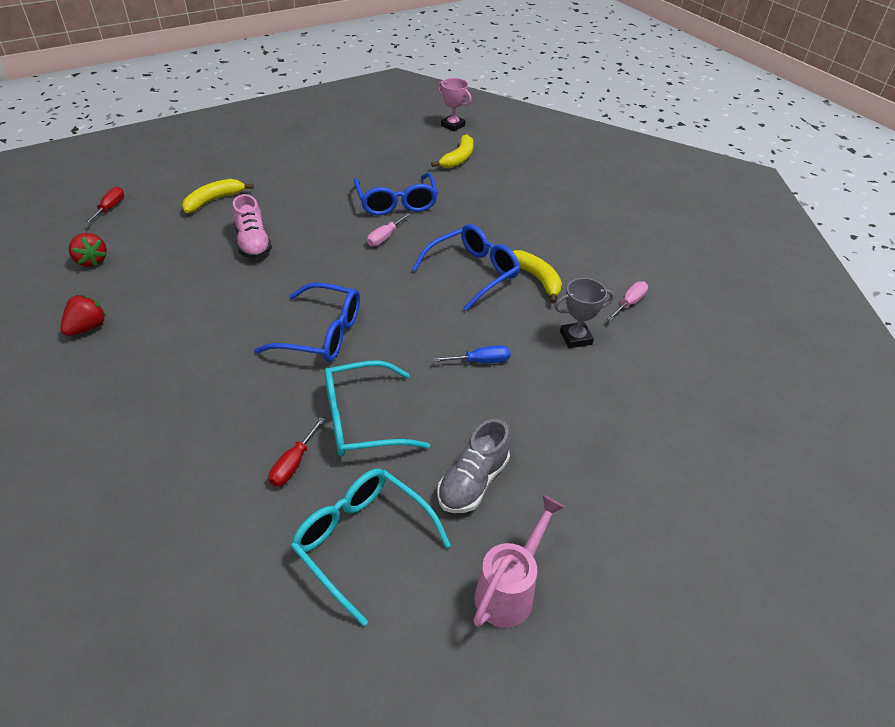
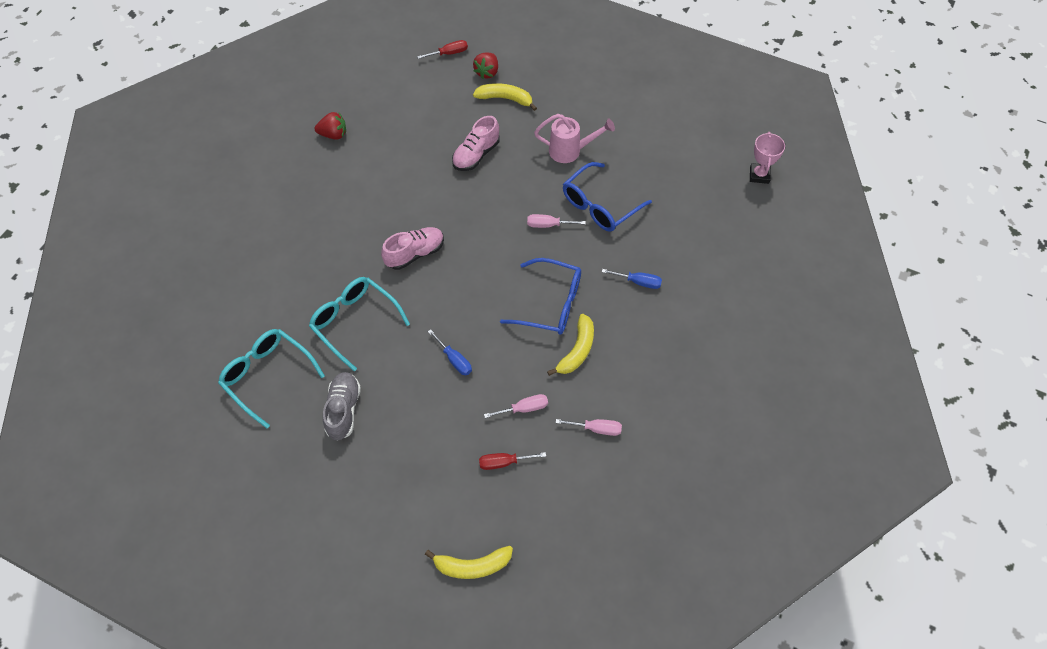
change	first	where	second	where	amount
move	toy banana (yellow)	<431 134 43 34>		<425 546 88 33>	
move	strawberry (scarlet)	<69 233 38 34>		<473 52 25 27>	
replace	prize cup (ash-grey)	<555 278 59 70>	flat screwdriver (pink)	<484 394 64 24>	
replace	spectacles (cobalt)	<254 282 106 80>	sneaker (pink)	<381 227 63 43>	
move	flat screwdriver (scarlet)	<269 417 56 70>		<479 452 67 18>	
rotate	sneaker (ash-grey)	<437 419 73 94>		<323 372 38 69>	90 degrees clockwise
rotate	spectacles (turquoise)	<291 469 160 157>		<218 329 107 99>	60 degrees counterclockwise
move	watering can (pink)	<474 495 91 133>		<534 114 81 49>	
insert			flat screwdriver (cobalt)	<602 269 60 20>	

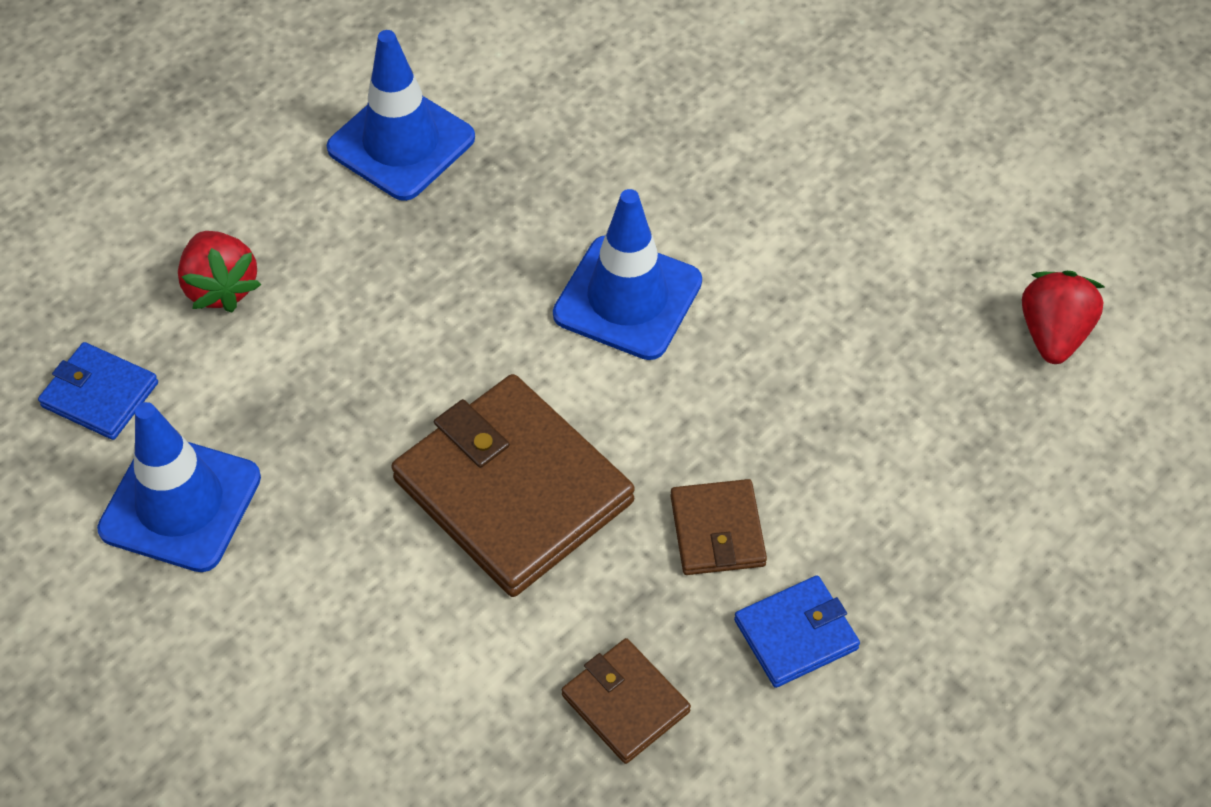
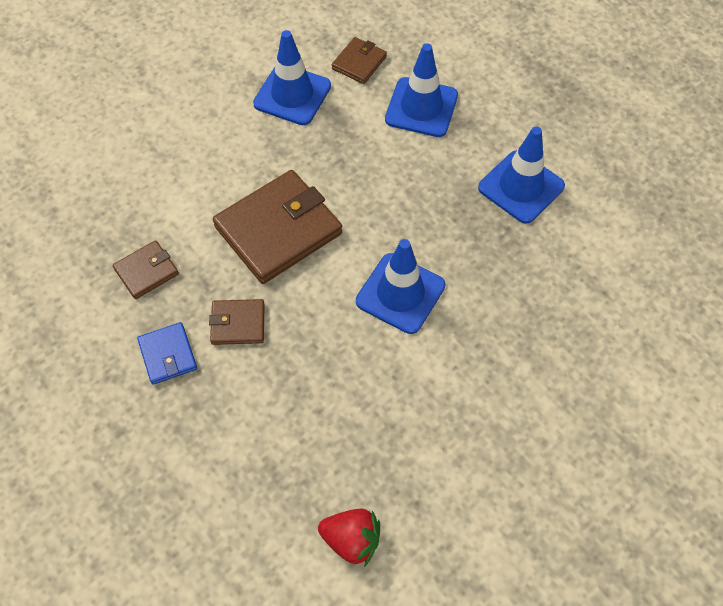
change	first	where	second	where	amount
replace	strawberry (scarlet)	<178 231 83 81>	road cone (cobalt)	<385 43 73 94>	
recolor	wallet (cobalt)	<38 342 120 98>	wallet (brown)	<332 37 55 47>	

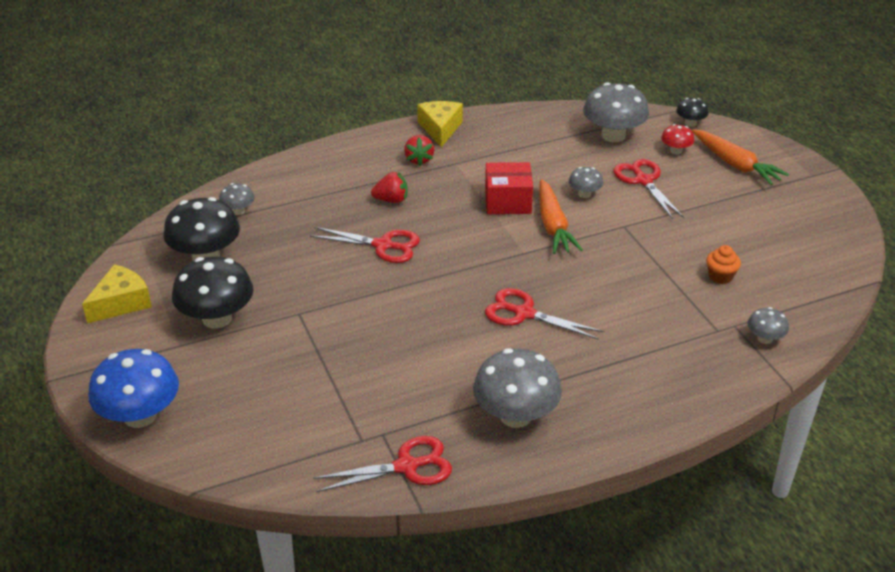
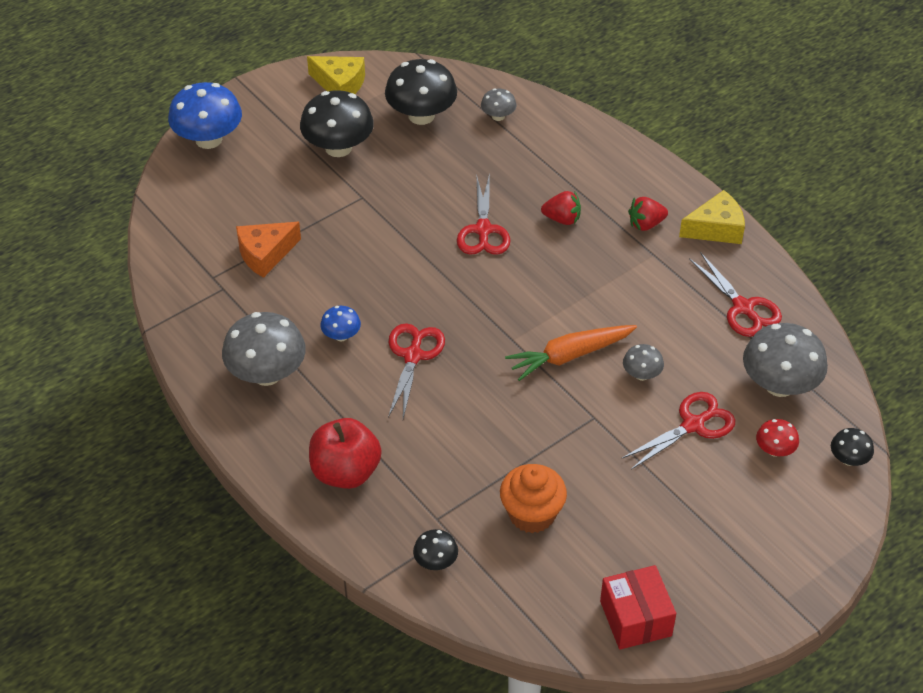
change	first	where	second	where	amount
delete	toy carrot (orange)	<692 129 97 56>			
move	box (scarlet)	<485 162 48 52>		<600 565 76 85>	
rotate	strawberry (scarlet)	<371 172 37 31>		<541 191 40 34>	60 degrees counterclockwise
resize	cupcake (orange)	<706 245 35 39>		<500 464 67 69>	x1.69
recolor	mushroom (ash-grey)	<748 307 41 37>	mushroom (ebony)	<413 529 45 41>	
move	shears (scarlet)	<313 436 139 56>		<689 252 93 85>	
insert			piece of cheese (orange)	<236 222 65 56>	
insert			mushroom (cobalt)	<320 306 41 35>	
insert			toy apple (scarlet)	<309 418 73 71>	

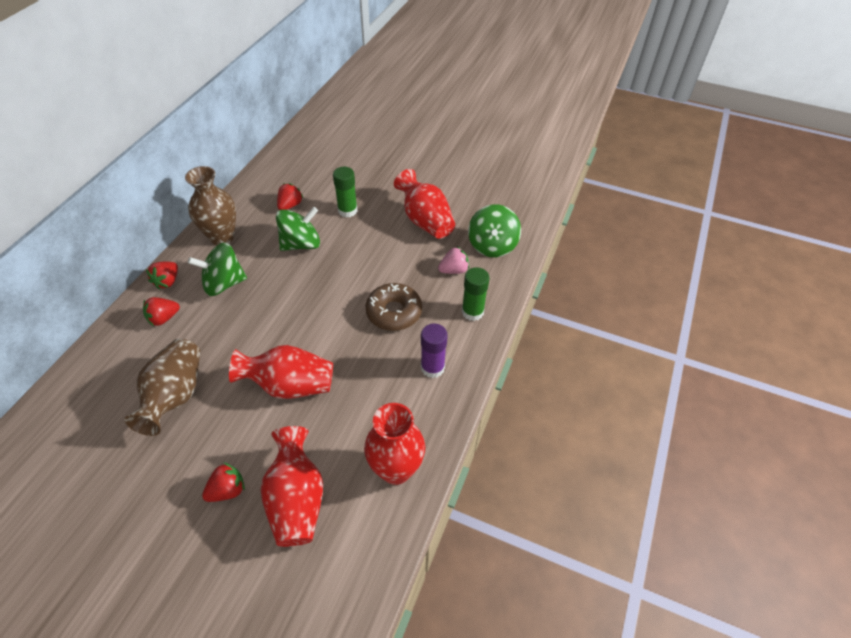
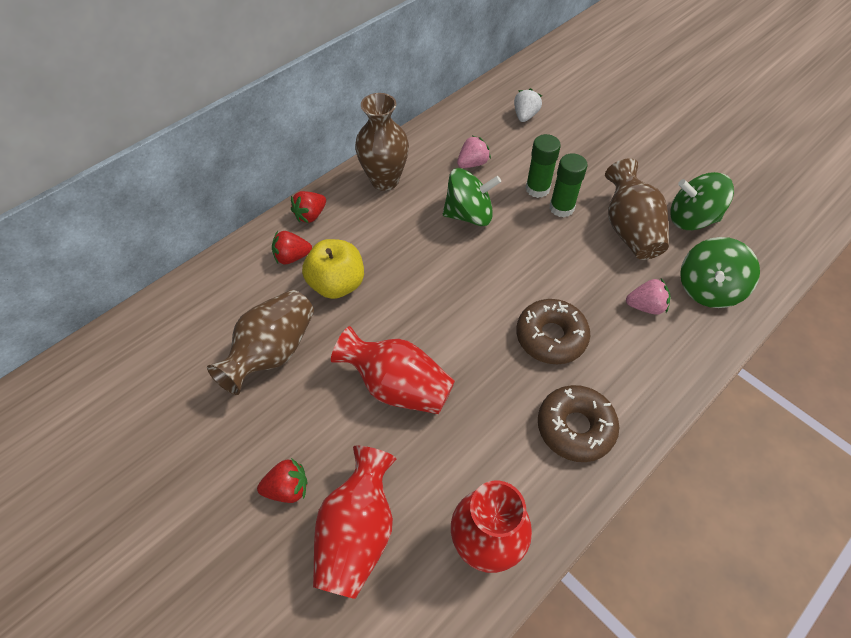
change	first	where	second	where	amount
recolor	tall vase (scarlet)	<394 169 61 70>	tall vase (brown)	<605 158 64 102>	
recolor	strawberry (scarlet)	<277 183 26 27>	strawberry (pink)	<457 136 34 32>	
move	toy top (emerald)	<188 242 59 54>		<670 172 64 58>	
move	stick of glue (emerald)	<462 267 28 54>		<549 153 39 64>	
replace	stick of glue (royal purple)	<421 323 27 55>	doughnut (brown)	<538 385 81 77>	
insert			strawberry (pure white)	<514 88 28 34>	
insert			toy apple (yellow)	<302 239 62 60>	

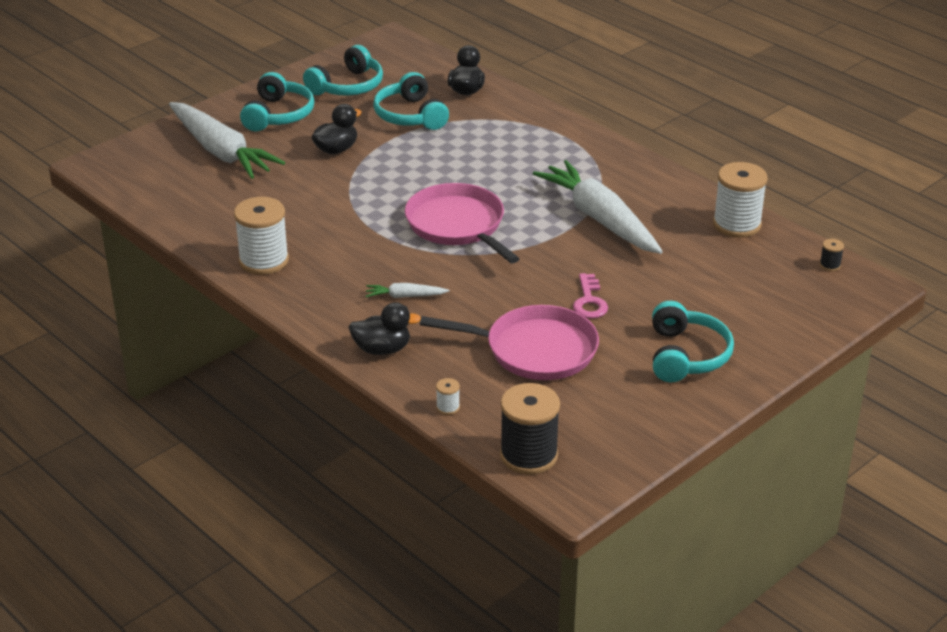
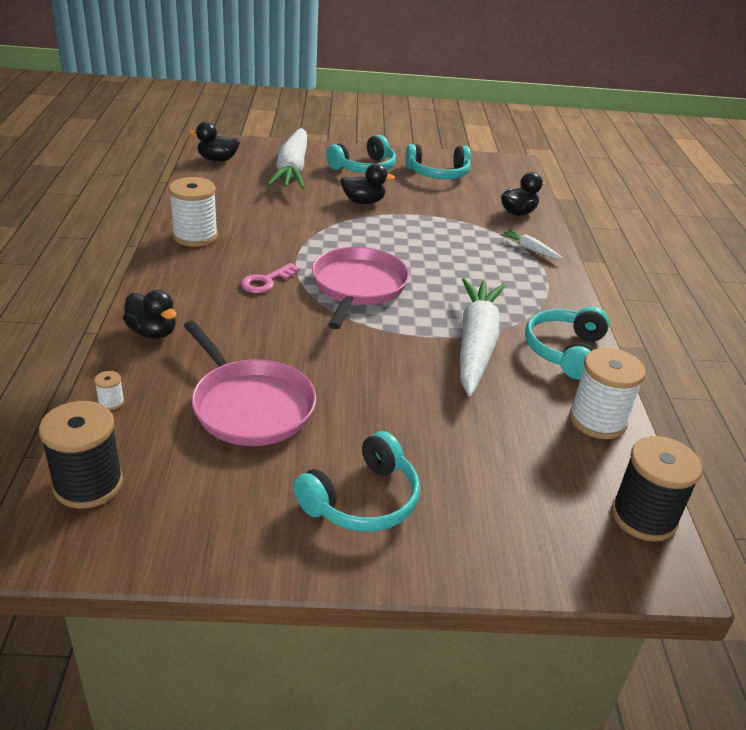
change	first	where	second	where	amount
move	headphones (turquoise)	<373 72 76 58>		<525 307 84 73>	
resize	reel of thread (ebony)	<820 239 24 32>		<611 436 92 106>	x2.38
move	door key (pink)	<573 273 35 46>		<241 263 59 30>	
move	toy carrot (pure white)	<366 283 83 15>		<500 230 63 29>	
insert			toy duck (ebony)	<189 122 51 39>	

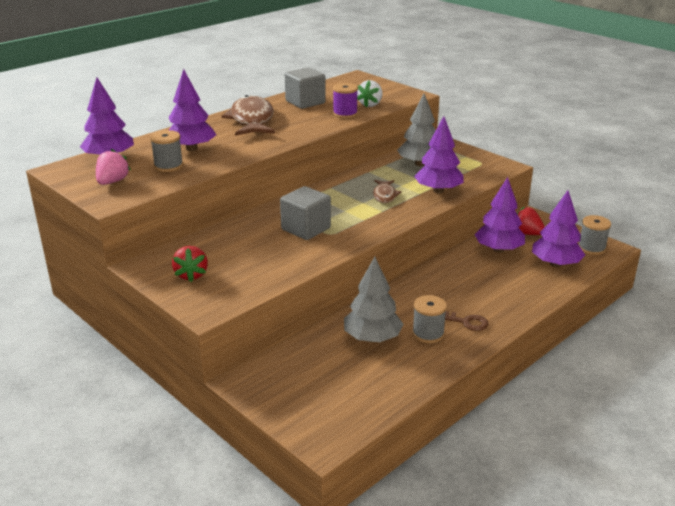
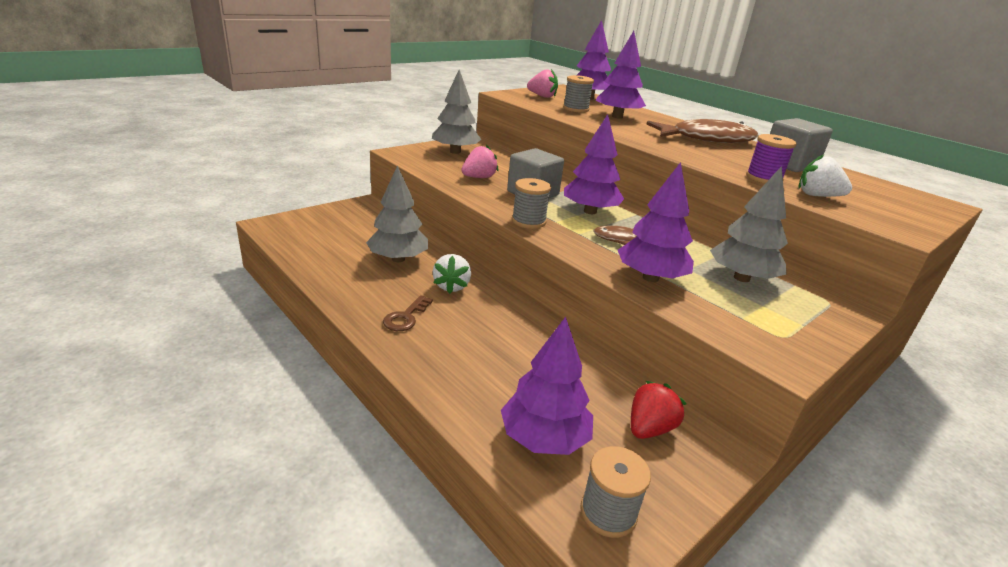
change	first	where	second	where	amount
move	toy tree (royal purple)	<474 177 51 76>		<564 114 60 100>	
replace	strawberry (scarlet)	<172 246 36 36>	toy tree (ash-grey)	<432 70 49 84>	
move	reel of thread (ash-grey)	<412 295 35 48>		<512 178 39 51>	
insert			strawberry (pink)	<461 145 37 33>	
insert			strawberry (pure white)	<433 254 38 40>	

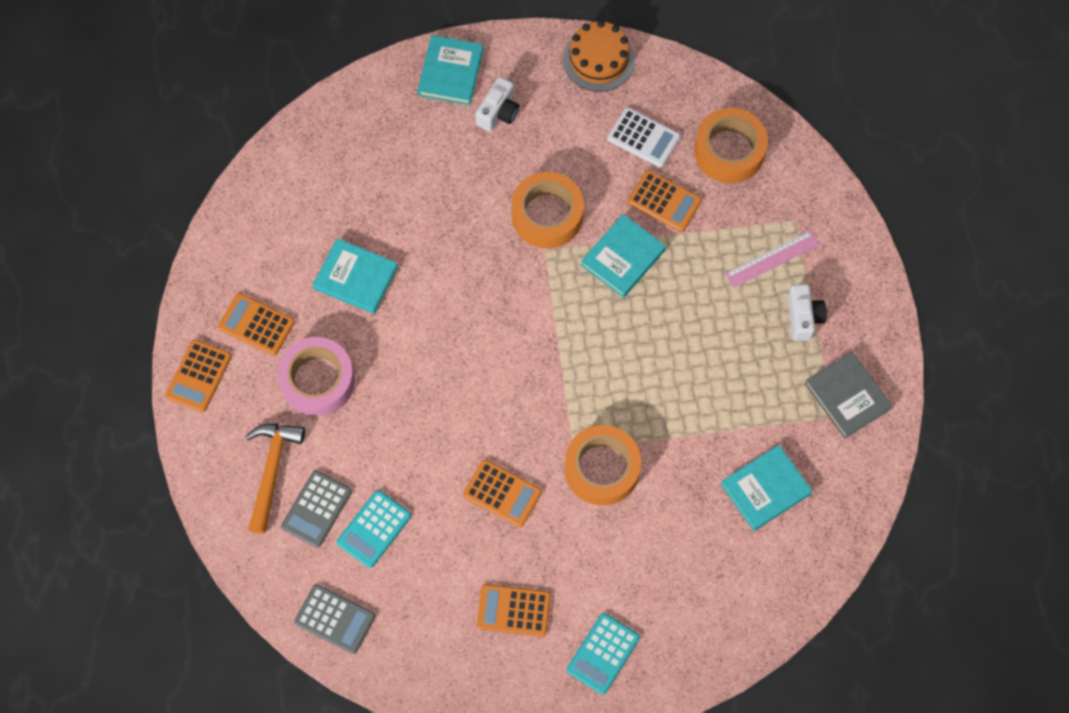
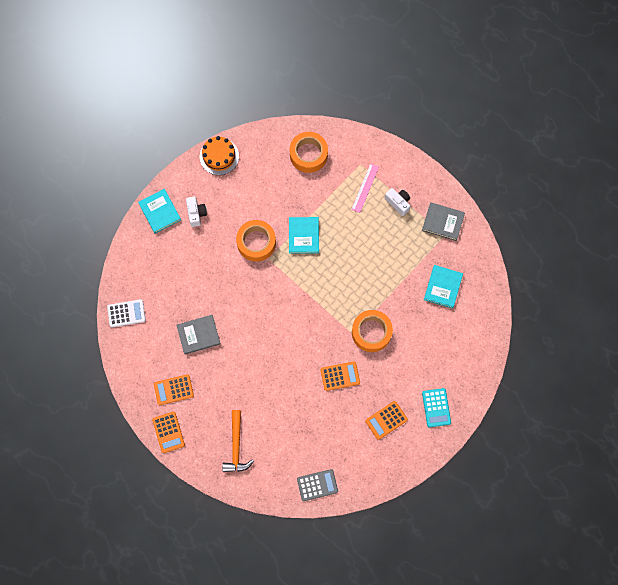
change	first	where	second	where	amount
move	calculator (pure white)	<607 107 73 61>		<107 299 39 29>	
delete	calculator (orange)	<628 170 74 62>			
recolor	book (turquoise)	<313 238 85 76>	book (ash-grey)	<176 315 45 40>	
delete	roll of tape (pink)	<277 337 78 79>			
rotate	hammer (orange)	<245 424 60 110>		<222 410 32 62>	150 degrees counterclockwise
delete	calculator (ash-grey)	<281 470 71 78>			
delete	calculator (turquoise)	<337 490 74 78>			

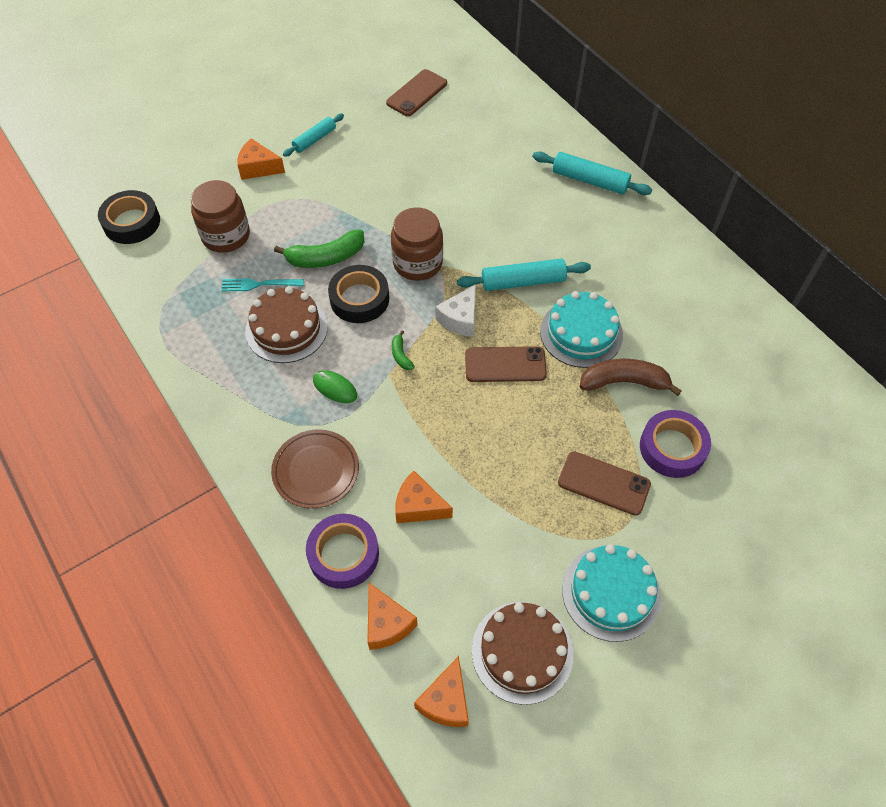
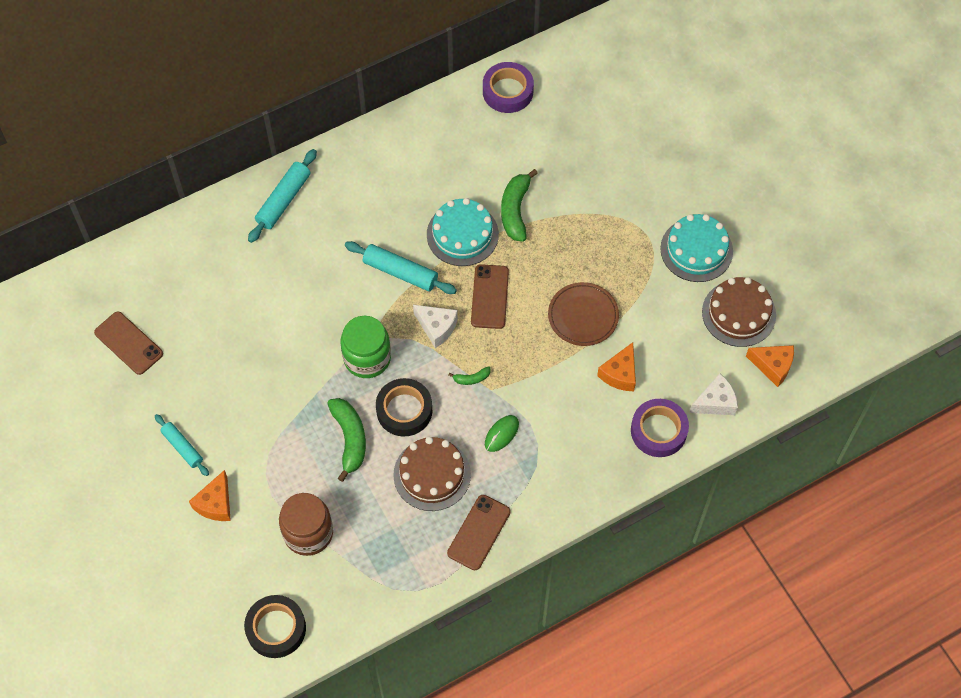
change	first	where	second	where	amount
recolor	jam jar (brown)	<391 207 52 74>	jam jar (emerald)	<341 316 50 62>	
rotate	pastry roller (turquoise)	<457 259 134 32>		<345 241 112 53>	60 degrees counterclockwise
delete	dinner fork (turquoise)	<221 278 83 13>			
recolor	toy banana (brown)	<580 359 102 37>	toy banana (emerald)	<501 169 37 73>	
move	roll of tape (royal purple)	<640 410 71 68>		<483 62 51 51>	
move	flat dish (brown)	<271 429 88 80>		<548 282 71 64>	
move	phone (brown)	<558 451 93 65>		<447 495 64 75>	
recolor	piece of cheese (orange)	<367 583 51 67>	piece of cheese (pure white)	<689 374 49 41>	

